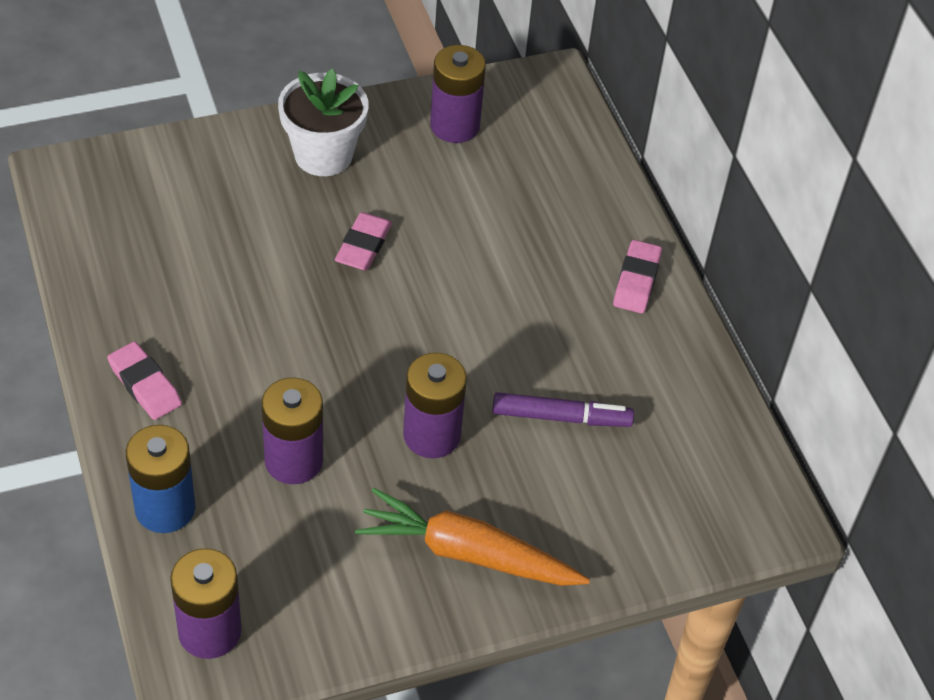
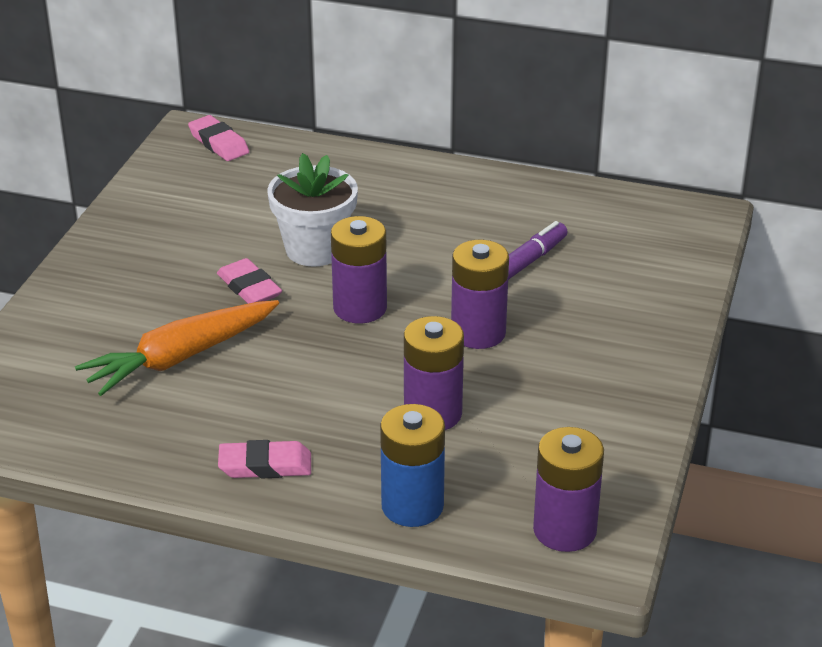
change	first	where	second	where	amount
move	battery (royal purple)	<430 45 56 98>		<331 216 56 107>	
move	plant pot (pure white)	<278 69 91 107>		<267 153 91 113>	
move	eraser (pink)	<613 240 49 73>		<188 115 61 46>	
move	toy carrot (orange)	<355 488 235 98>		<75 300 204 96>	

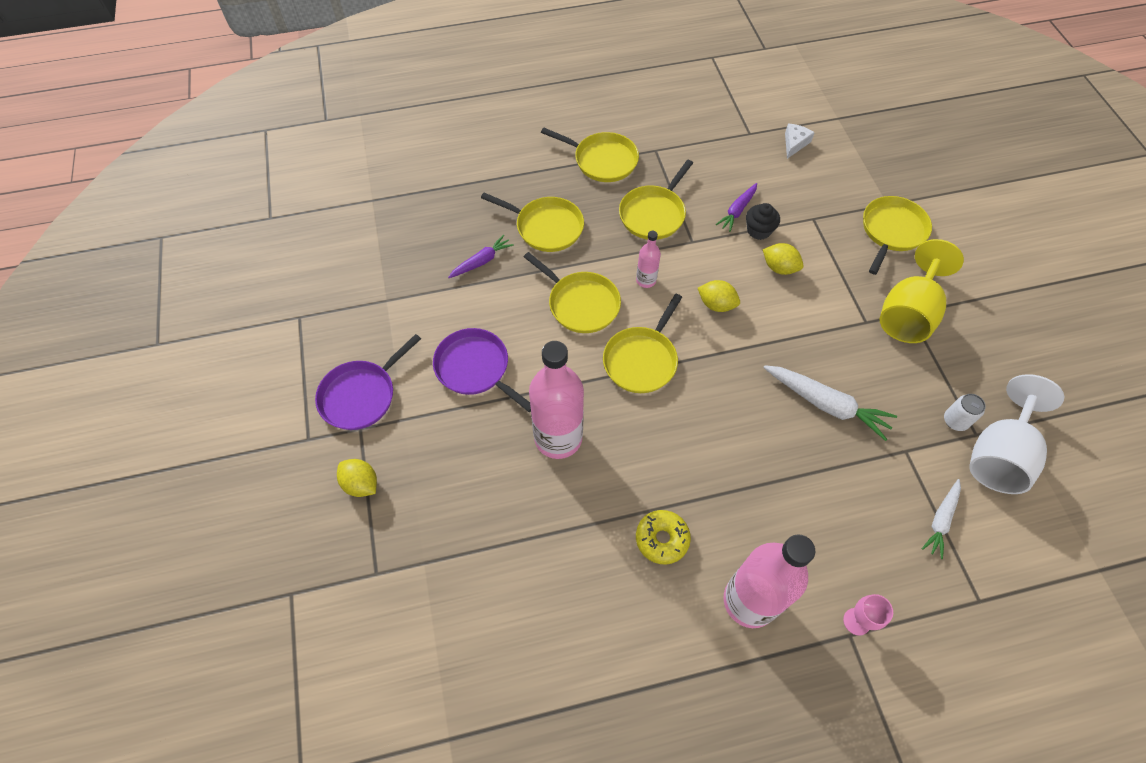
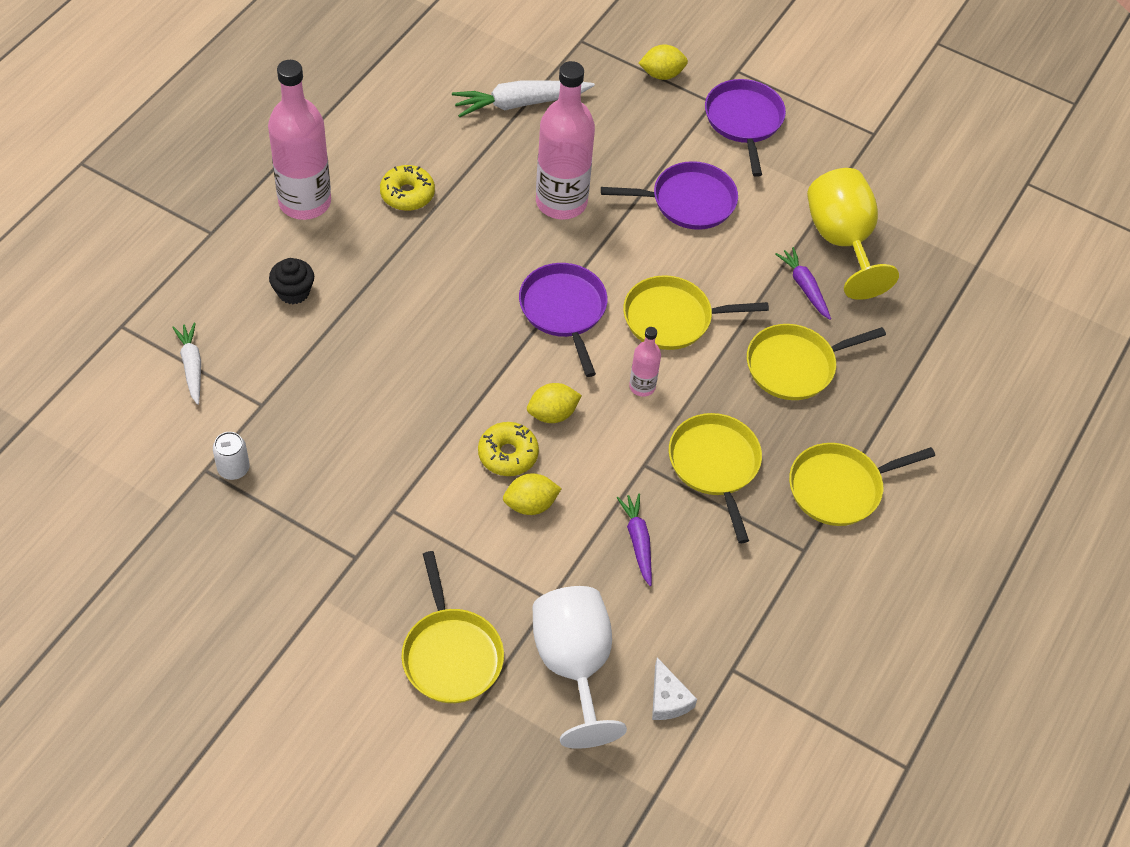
change	first	where	second	where	amount
move	cupcake (ebony)	<746 203 34 37>		<269 258 45 46>	
rotate	toy carrot (royal purple)	<448 235 66 43>		<775 247 56 73>	150 degrees clockwise
move	chalice (yellow)	<880 239 84 104>		<807 168 92 132>	
recolor	pan (yellow)	<603 294 79 99>	pan (royal purple)	<519 263 89 114>	
move	toy carrot (pure white)	<763 365 134 76>		<452 80 143 38>	
move	chalice (pure white)	<969 374 95 120>		<532 586 95 163>	
delete	chalice (pink)	<843 594 50 42>			
insert			doughnut (yellow)	<478 422 61 54>	

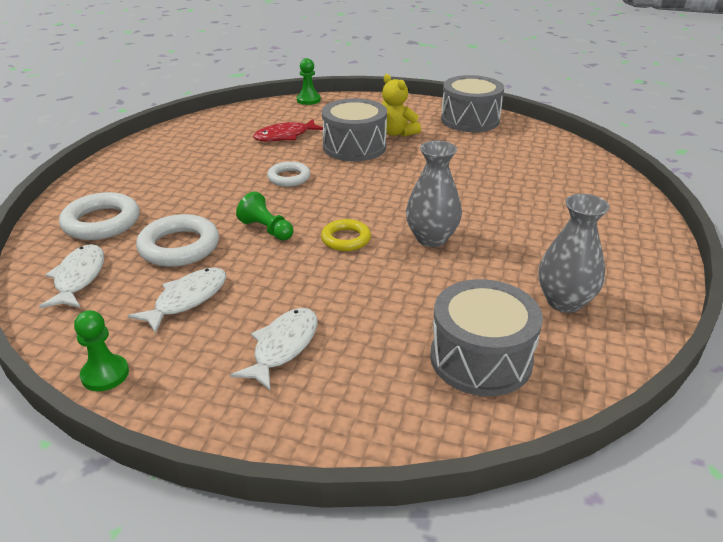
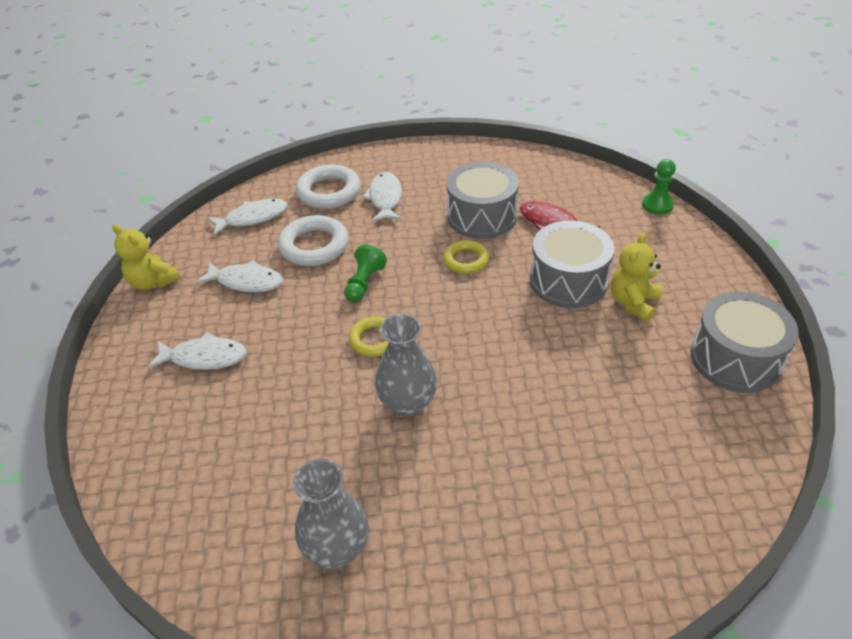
change	first	where	second	where	amount
recolor	torus (pure white)	<267 161 43 26>	torus (yellow)	<443 240 46 34>	
move	drum (ash-grey)	<430 279 113 117>		<446 162 73 77>	
replace	chess pawn (emerald)	<74 310 55 81>	teddy bear (yellow)	<113 224 68 66>	
insert			fish (pure white)	<362 172 40 50>	

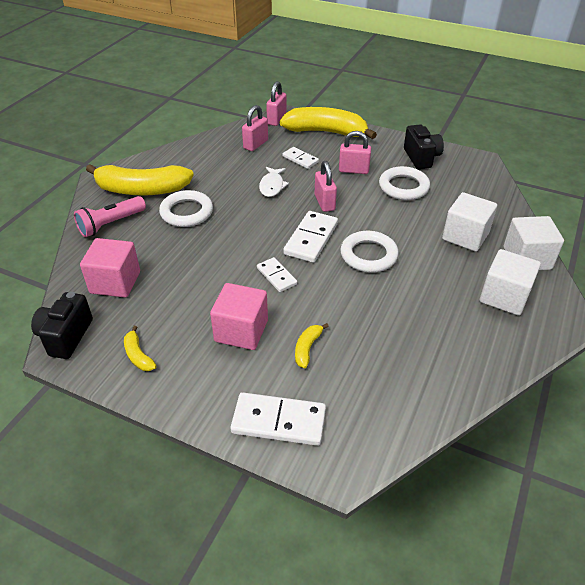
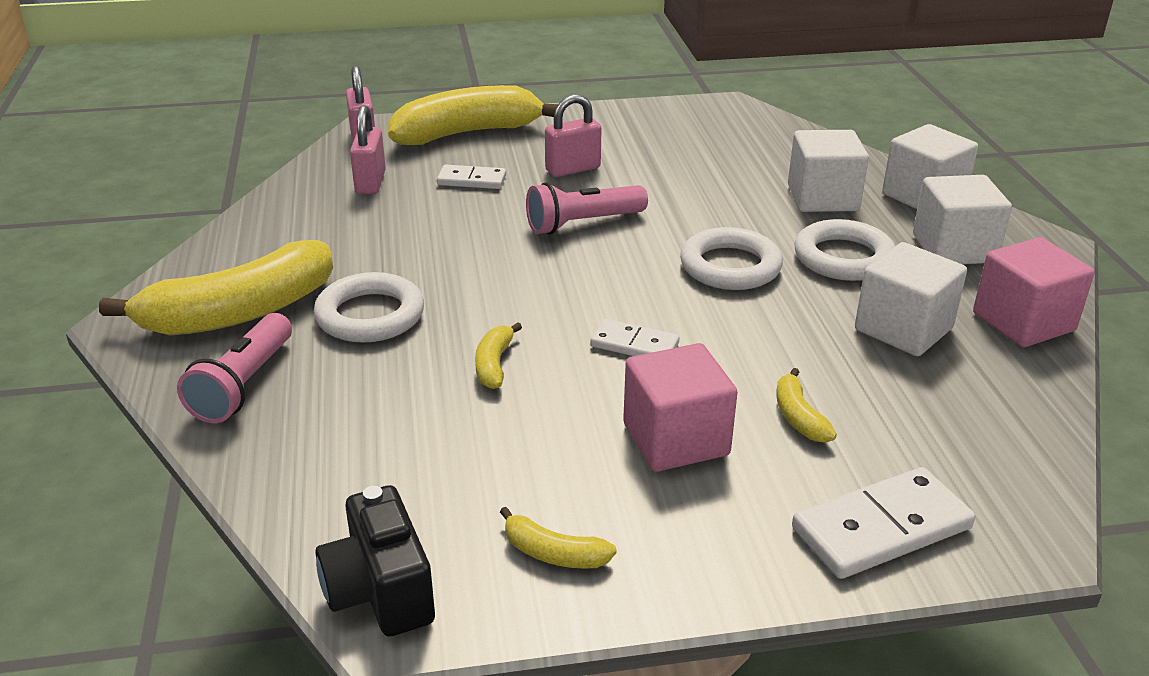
change	first	where	second	where	amount
delete	compact camera (ebony)	<404 125 40 44>			
replace	small lock (pink)	<315 161 22 51>	torch (pink)	<526 182 122 53>	
move	torus (pure white)	<379 166 51 34>		<795 219 100 62>	
delete	fish (pure white)	<259 167 30 30>			
delete	domino tile (pure white)	<283 211 55 52>			
move	solid cube (pink)	<80 238 60 60>		<973 237 122 110>	
insert			solid cube (pure white)	<855 242 112 114>	
insert			toy banana (yellow)	<475 323 47 66>	

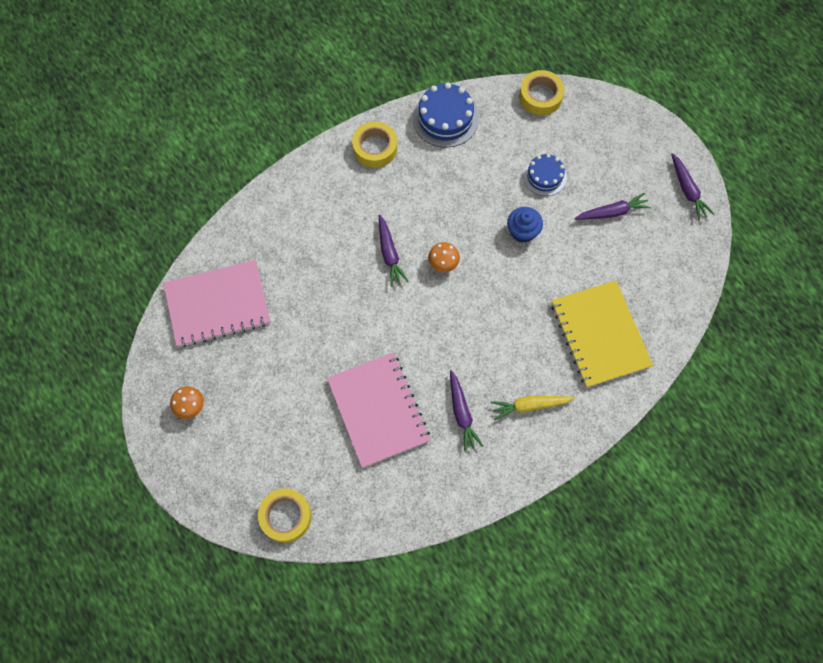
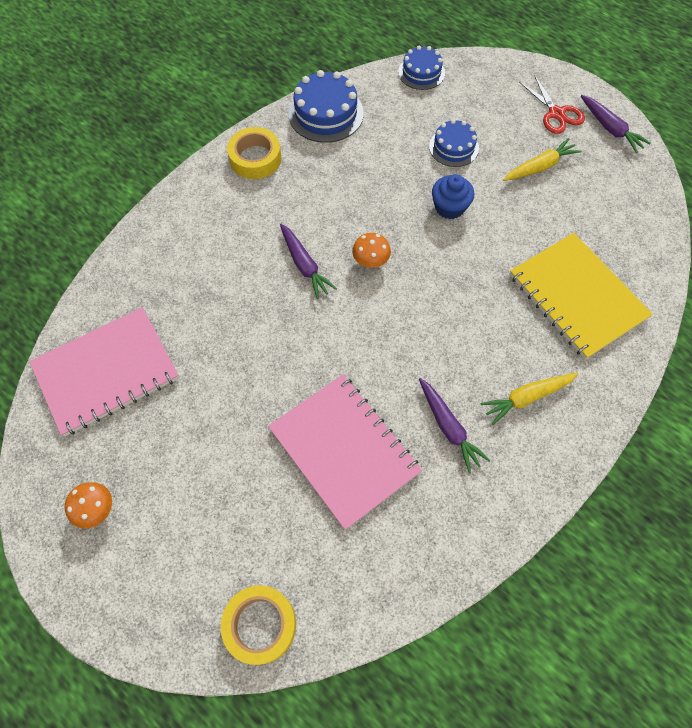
change	first	where	second	where	amount
replace	roll of tape (yellow)	<519 70 46 45>	layer cake (cobalt)	<398 46 47 44>	
recolor	toy carrot (royal purple)	<574 193 77 27>	toy carrot (yellow)	<503 138 79 43>	
insert			shears (scarlet)	<519 75 66 59>	

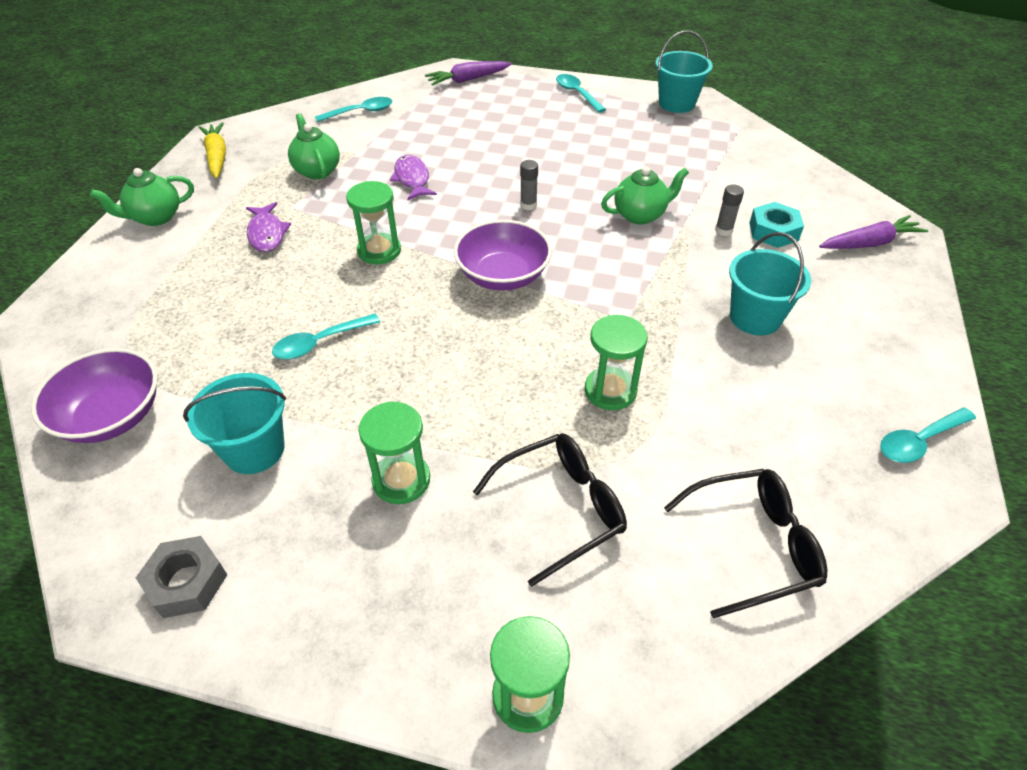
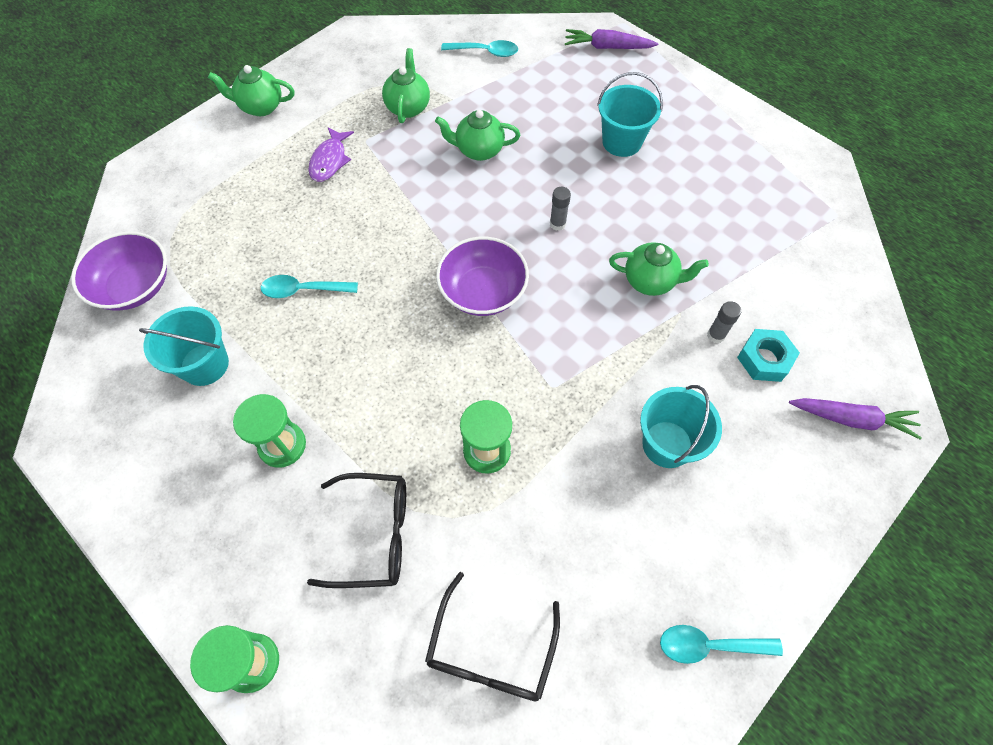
change	first	where	second	where	amount
move	pail (turquoise)	<655 31 58 82>		<597 72 66 85>	
delete	tablespoon (turquoise)	<556 74 50 39>			
delete	toy carrot (yellow)	<199 122 27 57>			
replace	fish (royal purple)	<390 155 47 45>	tea pot (emerald)	<435 110 85 51>	
delete	sand timer (emerald)	<346 181 55 83>			
rotate	spectacles (ebony)	<664 469 163 149>		<425 572 135 130>	90 degrees clockwise
delete	hexagon nut (ash-grey)	<136 536 91 82>			

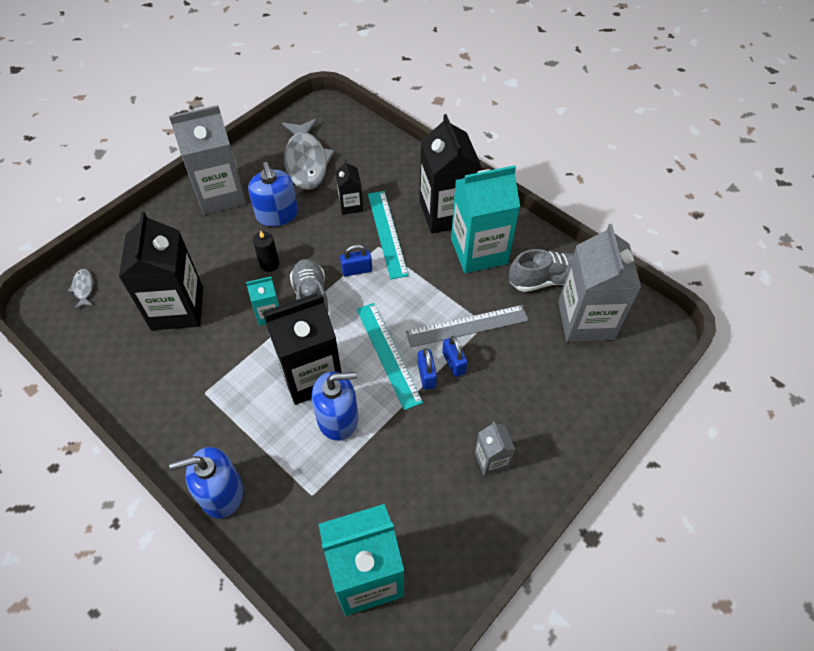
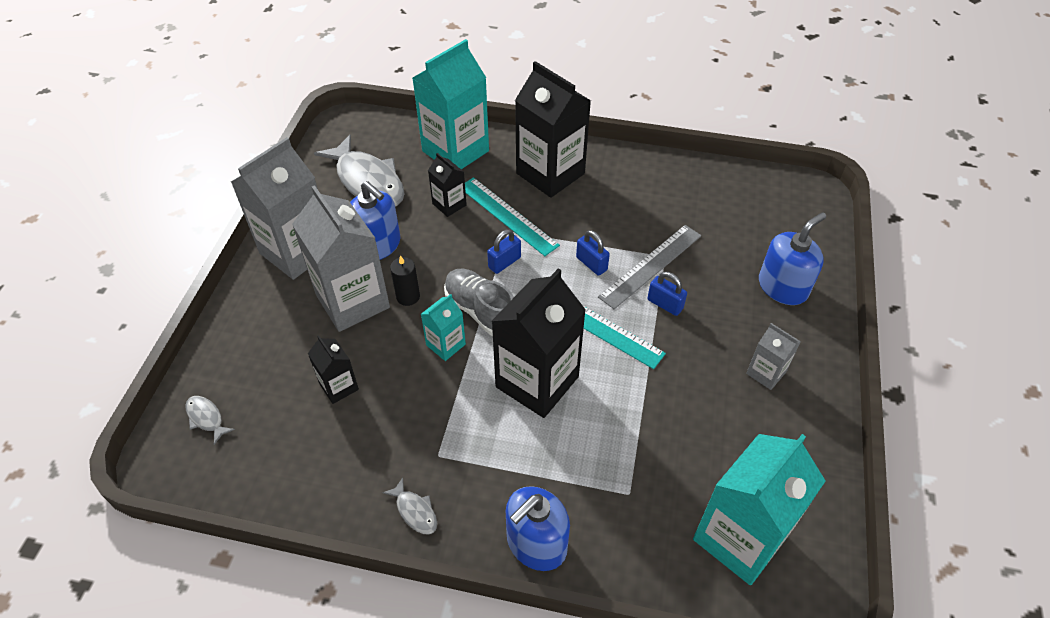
change	first	where	second	where	amount
move	carton (turquoise)	<451 165 69 108>		<413 39 76 130>	
resize	carton (ebony)	<119 211 84 119>		<308 335 51 69>	x0.49
move	carton (ash-grey)	<558 224 84 118>		<292 185 98 147>	
delete	sneaker (ash-grey)	<509 249 65 43>			
move	small lock (cobalt)	<418 348 19 42>		<576 230 34 46>	
move	pump bottle (cobalt)	<312 371 46 70>		<759 212 67 93>	
insert			fish (ash-grey)	<383 478 54 56>	

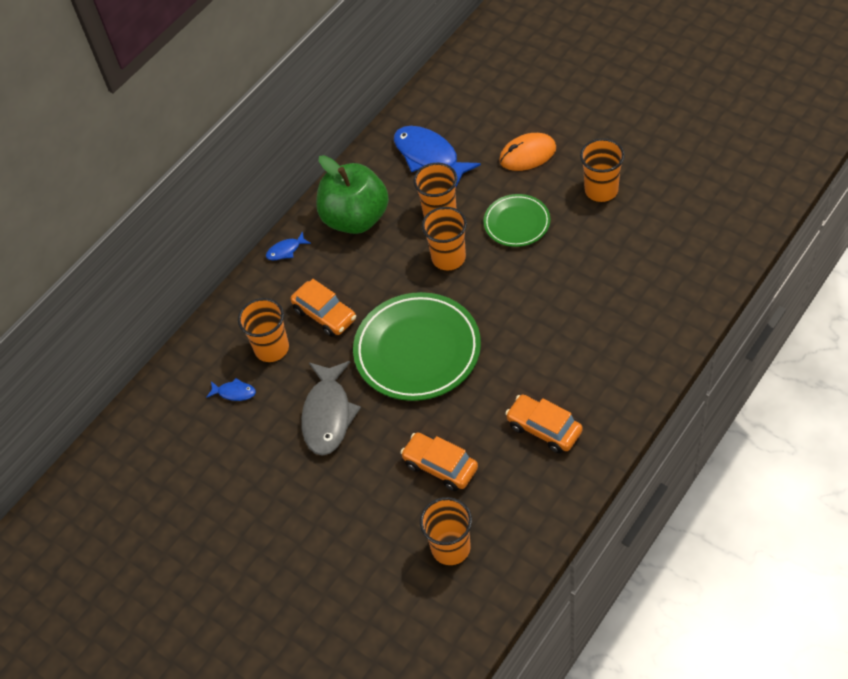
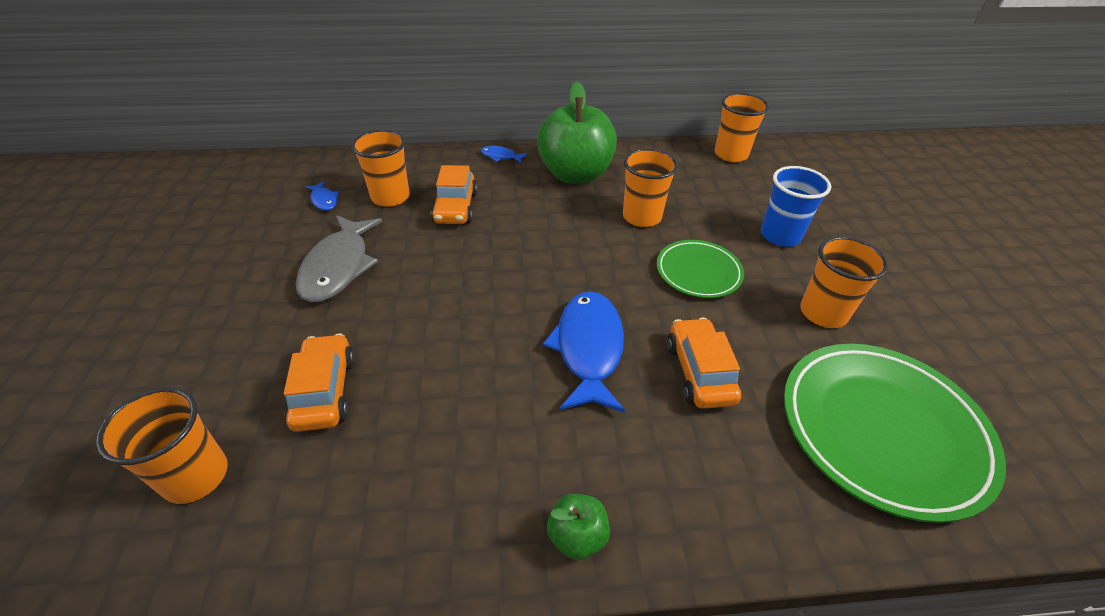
change	first	where	second	where	amount
move	fish (cobalt)	<394 126 87 62>		<543 291 82 122>	
replace	computer mouse (orange)	<499 133 57 38>	tumbler (cobalt)	<761 166 70 81>	
move	tumbler (orange)	<422 207 45 63>		<715 93 54 69>	
move	flat dish (emerald)	<353 292 128 109>		<784 344 222 179>	
rotate	fish (ash-grey)	<301 361 60 95>		<296 215 87 88>	45 degrees counterclockwise
move	toy car (orange)	<505 395 78 59>		<667 318 74 91>	
insert			toy apple (emerald)	<547 494 63 66>	

